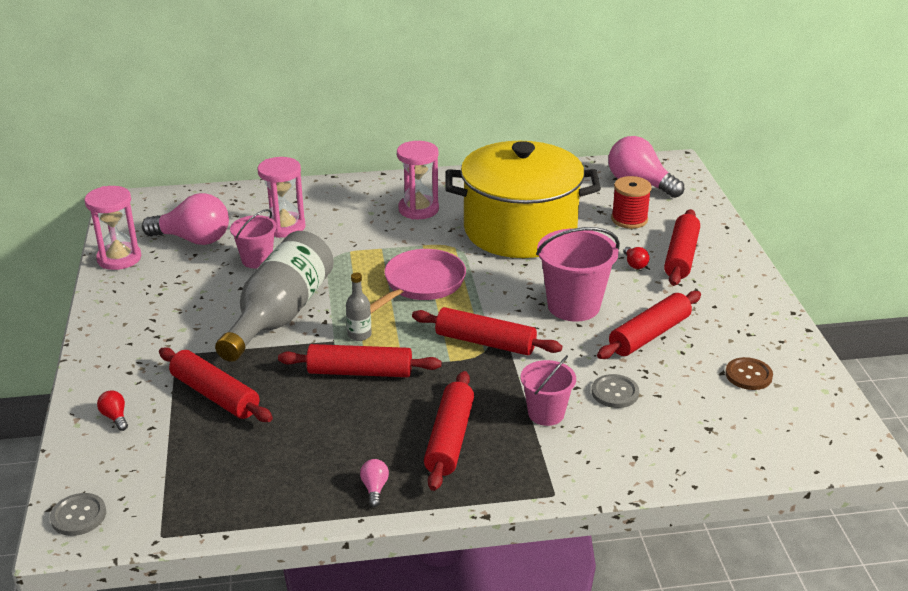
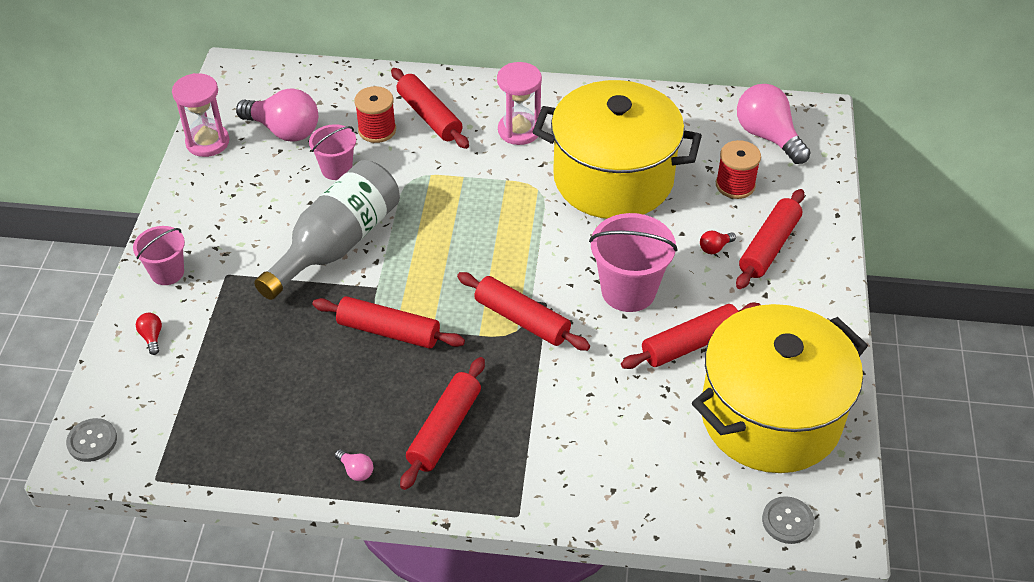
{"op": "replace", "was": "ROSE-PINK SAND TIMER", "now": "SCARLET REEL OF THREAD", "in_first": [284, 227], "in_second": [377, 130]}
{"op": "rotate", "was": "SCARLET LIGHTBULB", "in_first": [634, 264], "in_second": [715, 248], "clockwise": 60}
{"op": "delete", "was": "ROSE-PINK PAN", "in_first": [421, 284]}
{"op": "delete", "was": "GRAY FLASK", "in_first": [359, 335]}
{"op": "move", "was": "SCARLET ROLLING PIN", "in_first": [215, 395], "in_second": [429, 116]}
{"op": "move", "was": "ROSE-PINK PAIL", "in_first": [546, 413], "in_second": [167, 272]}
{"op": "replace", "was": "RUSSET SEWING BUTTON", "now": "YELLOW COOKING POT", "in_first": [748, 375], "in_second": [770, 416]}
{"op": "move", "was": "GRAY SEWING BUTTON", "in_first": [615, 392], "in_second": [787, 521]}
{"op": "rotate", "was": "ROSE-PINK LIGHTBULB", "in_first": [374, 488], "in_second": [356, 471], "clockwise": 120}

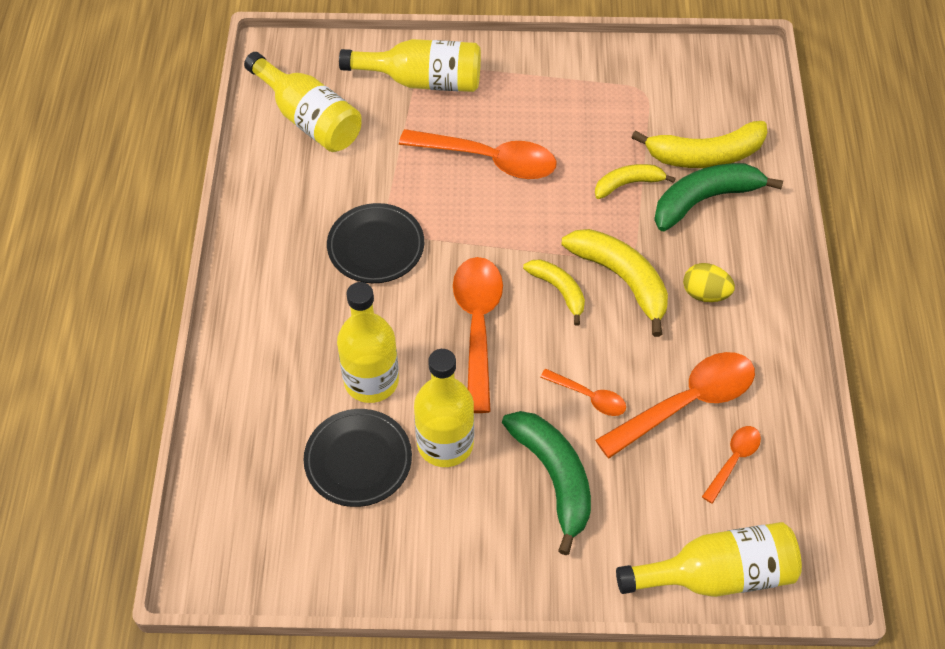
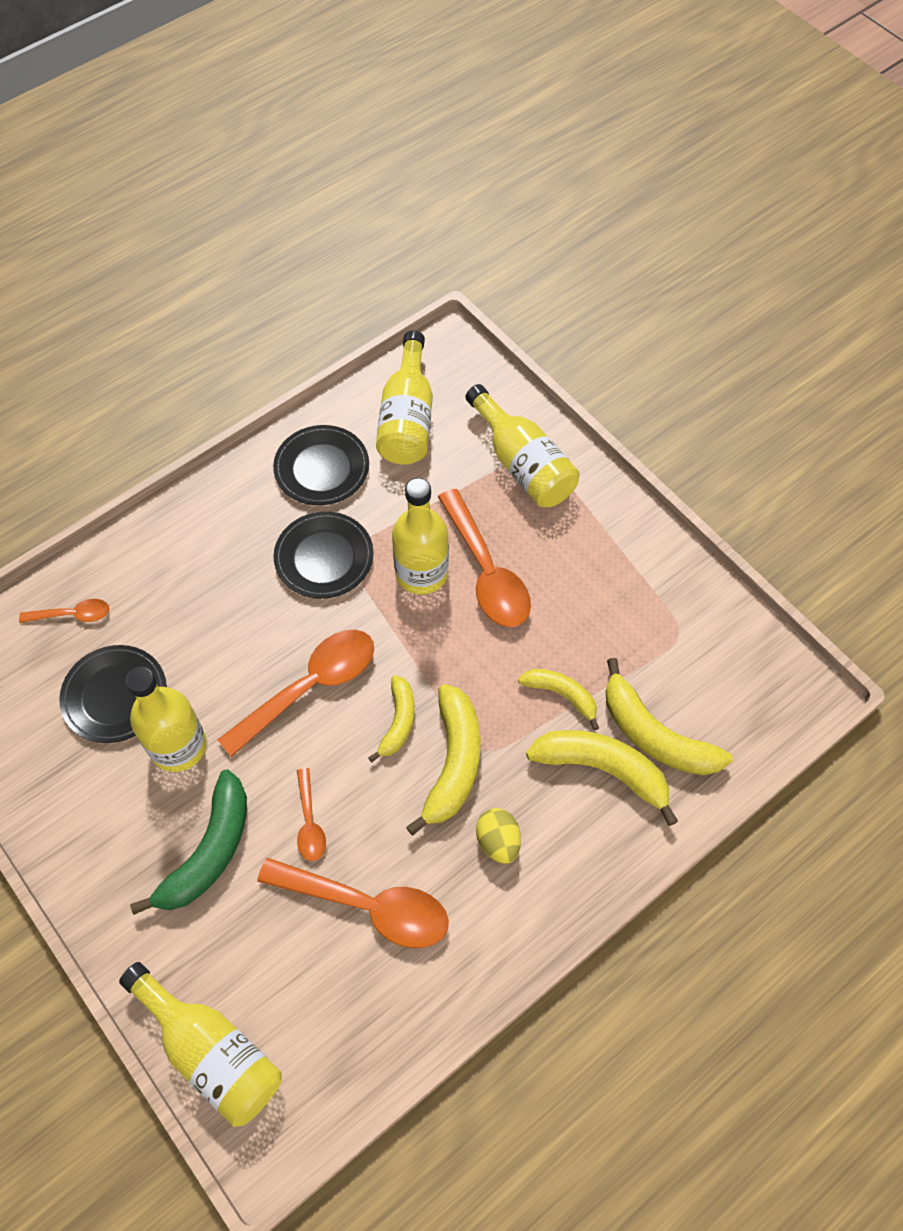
{"op": "recolor", "was": "EMERALD TOY BANANA", "now": "YELLOW TOY BANANA", "in_first": [704, 200], "in_second": [603, 769]}
{"op": "move", "was": "YELLOW FLASK", "in_first": [371, 380], "in_second": [421, 573]}
{"op": "move", "was": "ORANGE SPOON", "in_first": [733, 460], "in_second": [72, 615]}
{"op": "insert", "now": "BLACK DINNER PLATE", "in_second": [322, 468]}

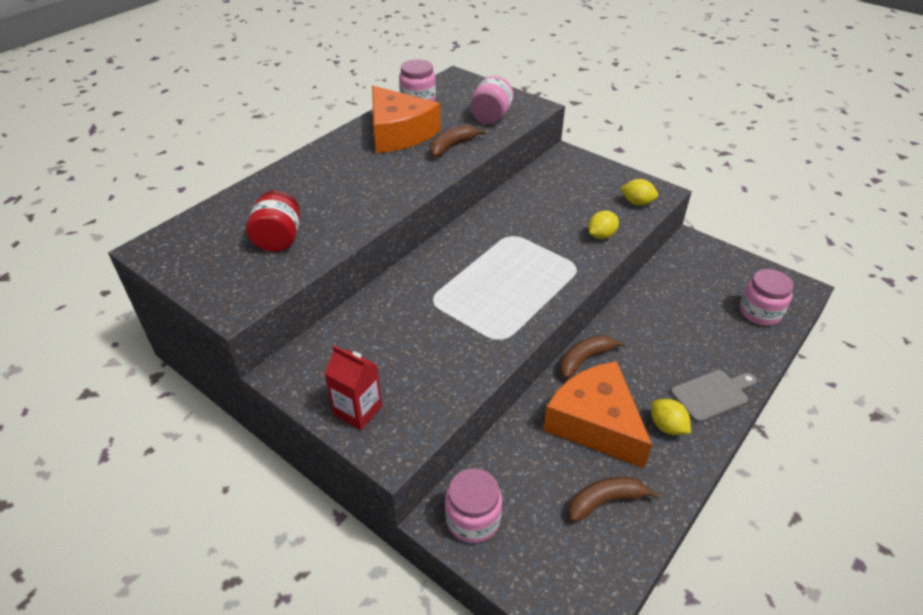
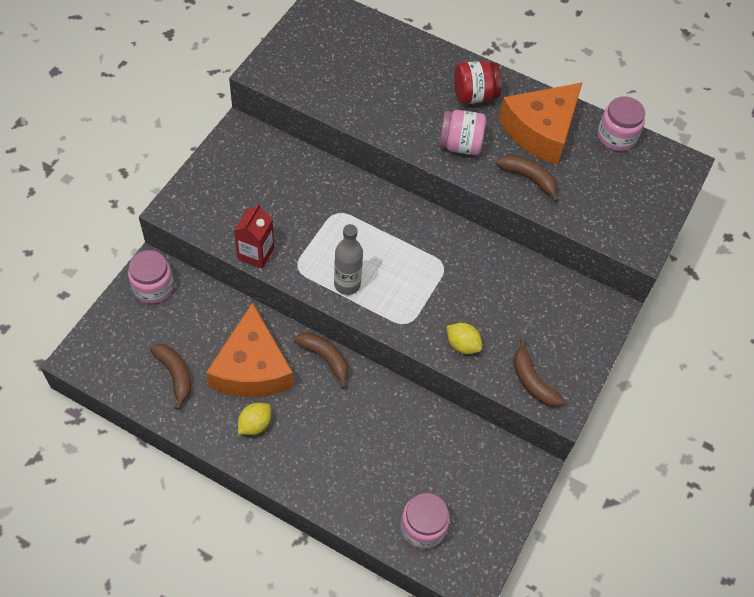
{"op": "move", "was": "ROSE-PINK PRESERVE JAR", "in_first": [491, 117], "in_second": [460, 145]}
{"op": "replace", "was": "YELLOW LEMON", "now": "RUSSET TOY BANANA", "in_first": [637, 203], "in_second": [532, 381]}
{"op": "move", "was": "SCARLET PRESERVE JAR", "in_first": [278, 239], "in_second": [474, 96]}
{"op": "move", "was": "SCARLET CARTON", "in_first": [358, 411], "in_second": [256, 253]}
{"op": "rotate", "was": "ORANGE CHEESE", "in_first": [595, 423], "in_second": [252, 367], "clockwise": 135}
{"op": "delete", "was": "GRAY CUTTING BOARD", "in_first": [712, 394]}
{"op": "insert", "now": "GRAY FLASK", "in_second": [347, 284]}

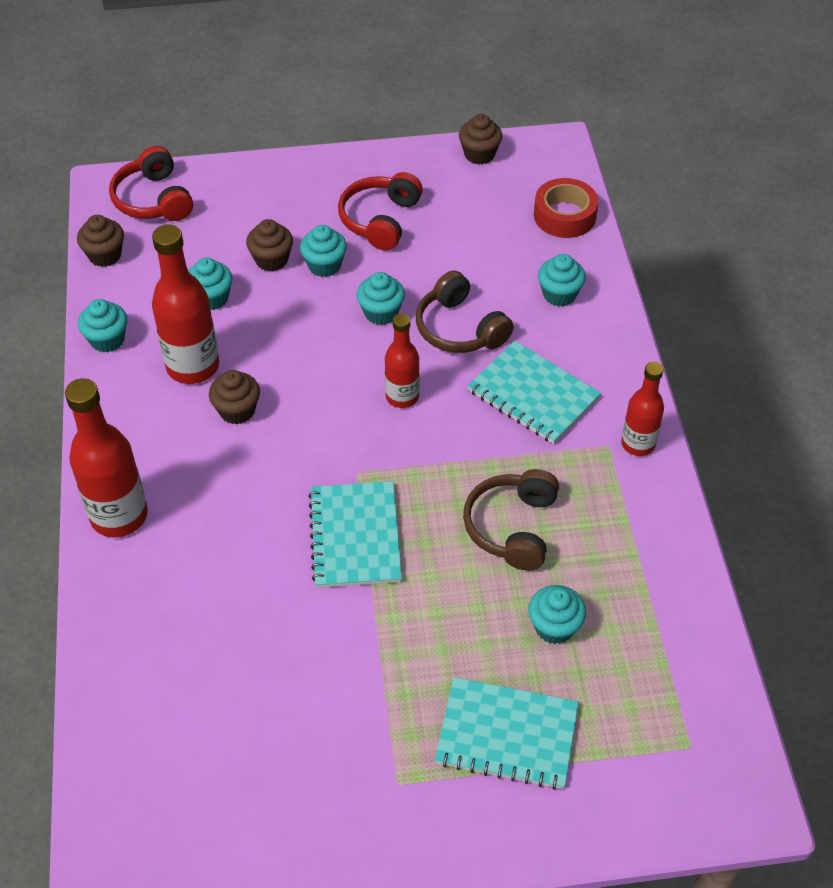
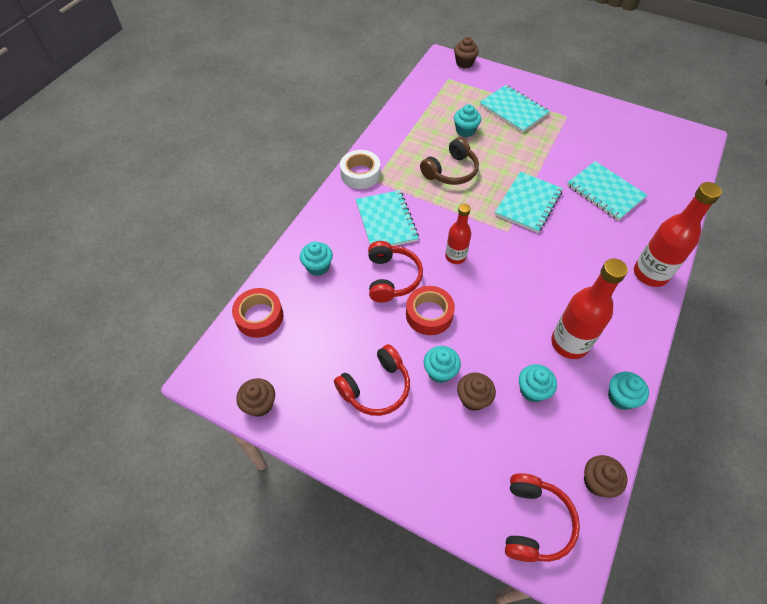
{"op": "recolor", "was": "RUSSET HEADPHONES", "now": "SCARLET HEADPHONES", "in_first": [460, 328], "in_second": [391, 278]}
{"op": "replace", "was": "TURQUOISE CUPCAKE", "now": "SCARLET ROLL OF TAPE", "in_first": [381, 313], "in_second": [429, 314]}
{"op": "replace", "was": "SCARLET FLASK", "now": "WHITE ROLL OF TAPE", "in_first": [638, 444], "in_second": [360, 174]}
{"op": "move", "was": "RUSSET CUPCAKE", "in_first": [237, 410], "in_second": [464, 63]}
{"op": "insert", "now": "TURQUOISE NOTEBOOK", "in_second": [605, 192]}

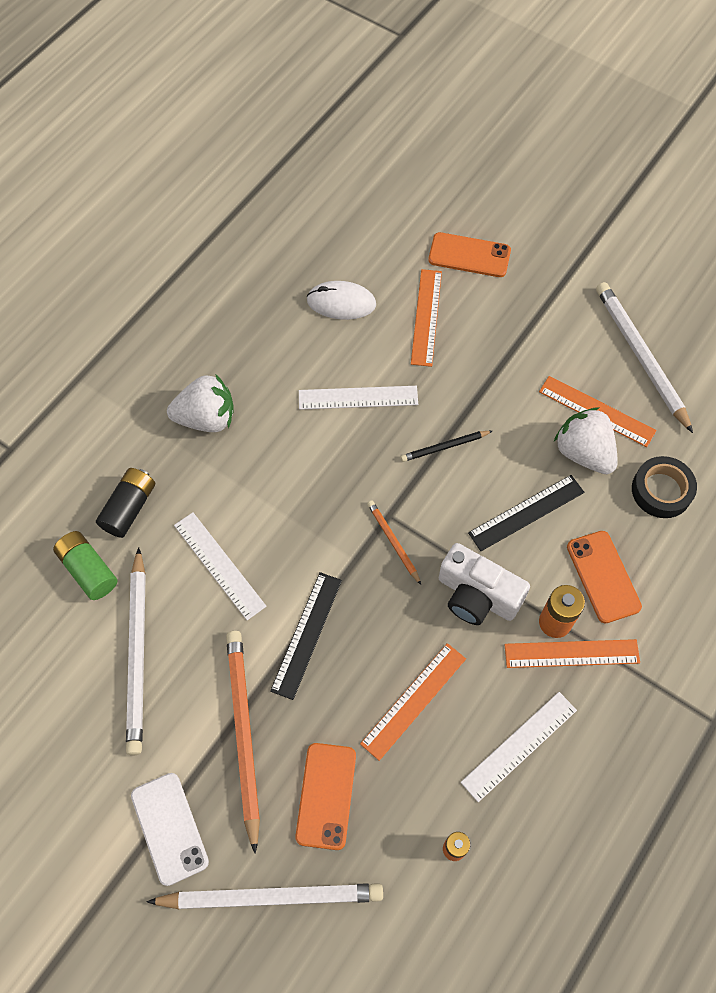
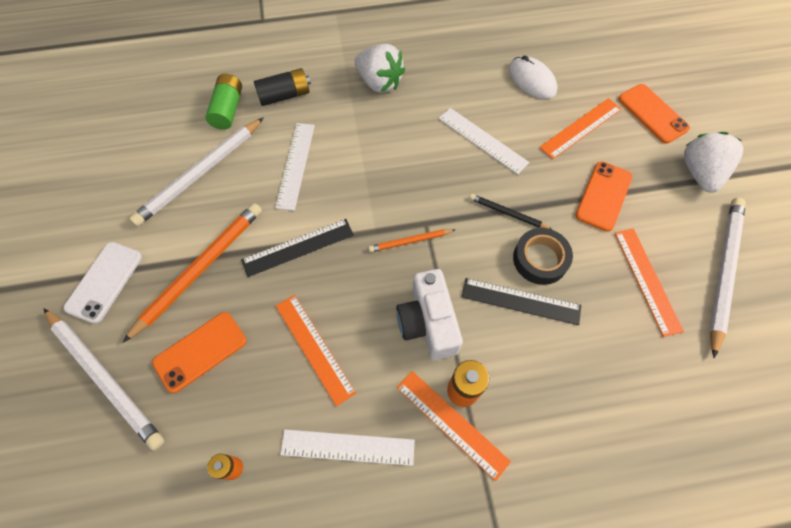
{"op": "move", "was": "WHITE TOY STRAWBERRY", "in_first": [583, 453], "in_second": [700, 173]}
{"op": "move", "was": "BLACK ROLL OF TAPE", "in_first": [661, 490], "in_second": [540, 259]}
{"op": "rotate", "was": "ORANGE PENCIL", "in_first": [393, 542], "in_second": [410, 241], "clockwise": -120}
{"op": "move", "was": "ORANGE MOBILE PHONE", "in_first": [603, 576], "in_second": [603, 196]}
{"op": "rotate", "was": "ORANGE MEASURING STICK", "in_first": [413, 700], "in_second": [314, 348], "clockwise": 60}

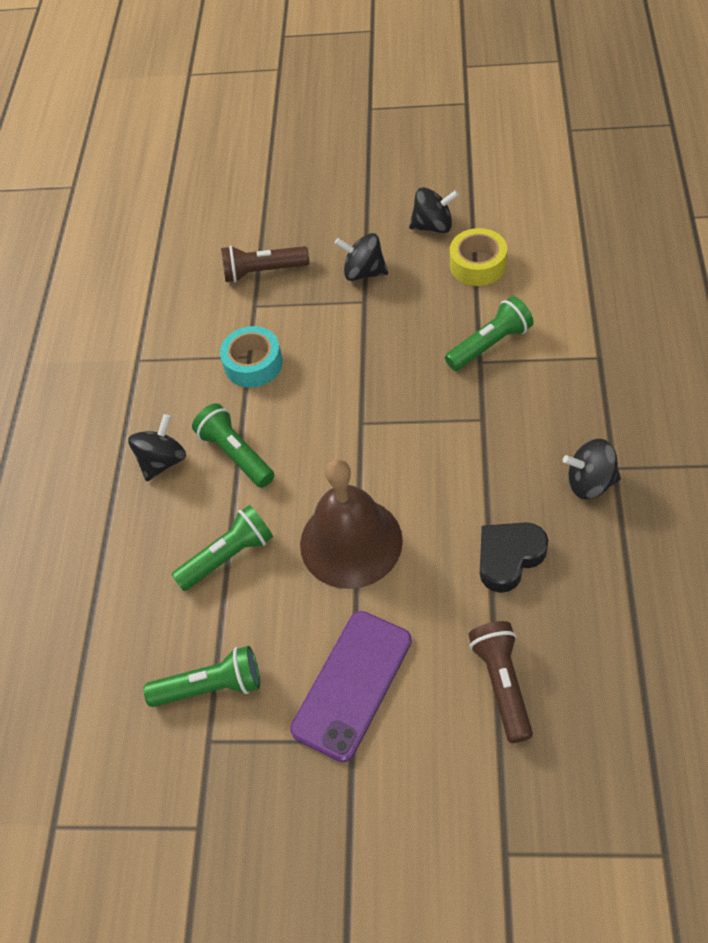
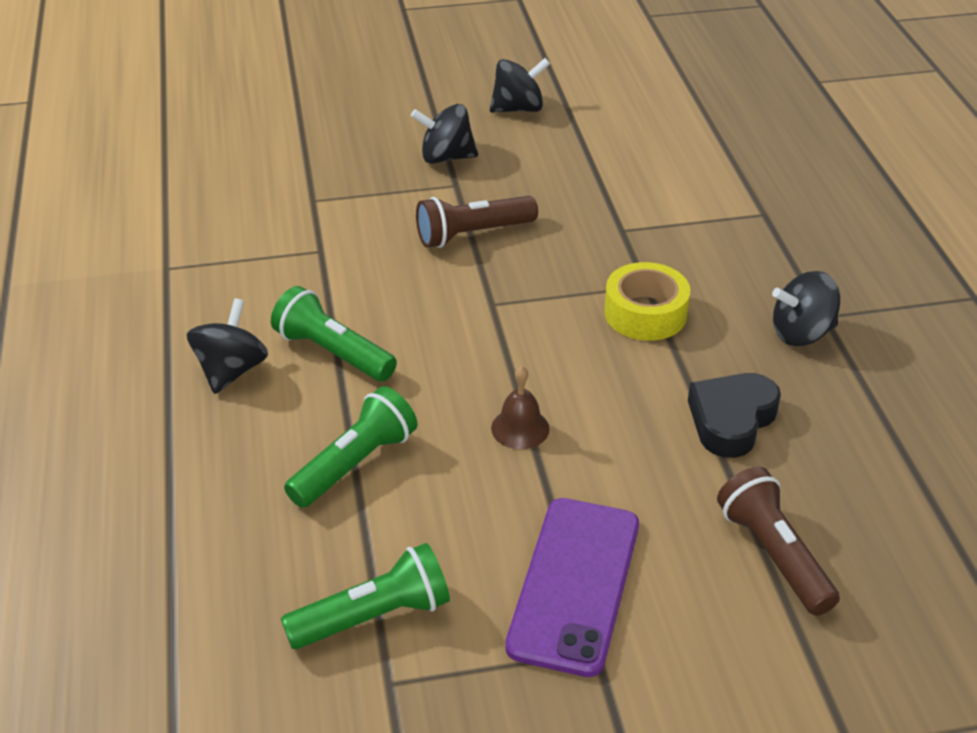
{"op": "move", "was": "YELLOW ROLL OF TAPE", "in_first": [478, 265], "in_second": [645, 313]}
{"op": "move", "was": "RUSSET TORCH", "in_first": [263, 271], "in_second": [472, 234]}
{"op": "delete", "was": "EMERALD TORCH", "in_first": [490, 344]}
{"op": "delete", "was": "TURQUOISE ROLL OF TAPE", "in_first": [253, 364]}
{"op": "resize", "was": "RUSSET HAND BELL", "in_first": [351, 542], "in_second": [520, 428], "ratio": 0.42}

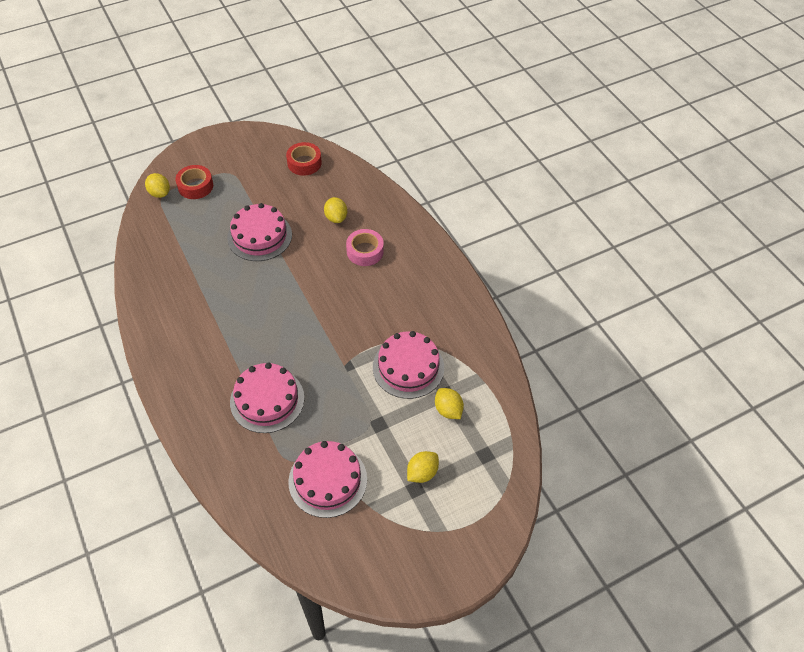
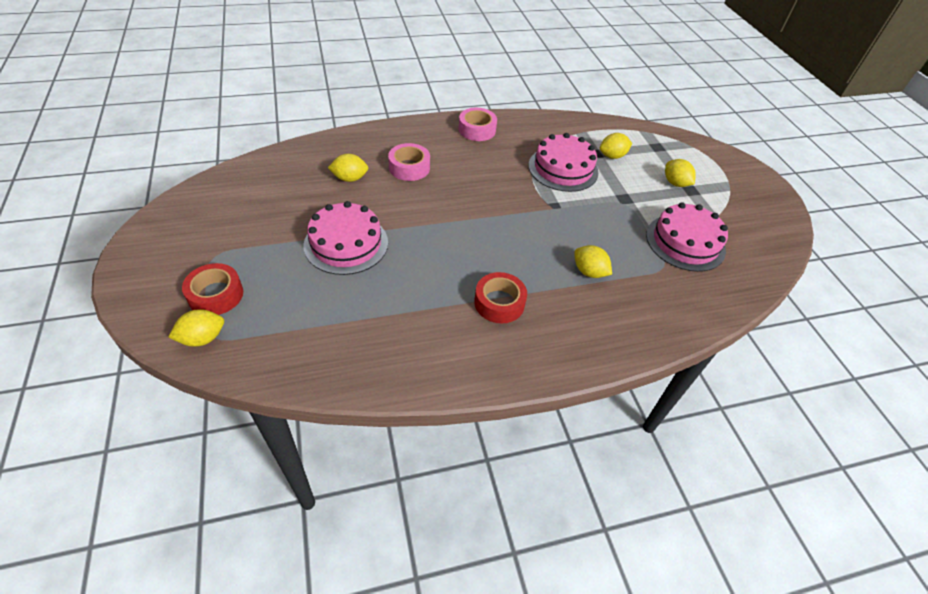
{"op": "move", "was": "SCARLET ROLL OF TAPE", "in_first": [304, 163], "in_second": [499, 303]}
{"op": "replace", "was": "ROSE-PINK CAKE", "now": "YELLOW LEMON", "in_first": [267, 400], "in_second": [589, 272]}
{"op": "insert", "now": "ROSE-PINK ROLL OF TAPE", "in_second": [477, 130]}

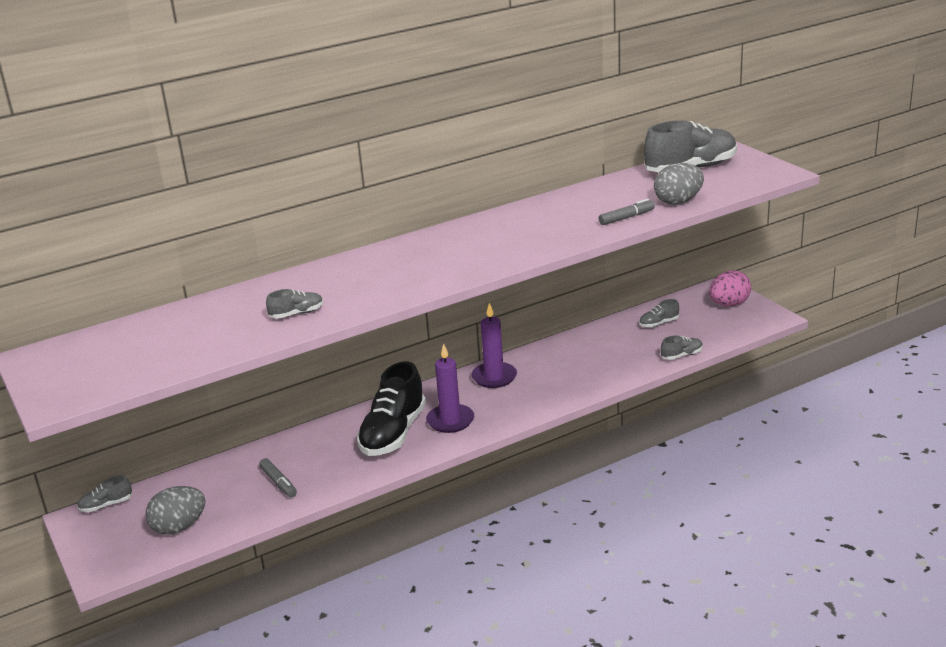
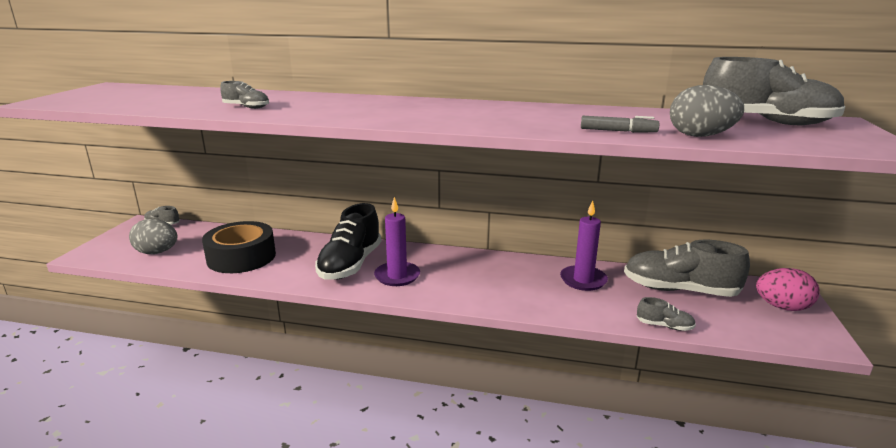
{"op": "resize", "was": "GRAY LACE-UP SHOE", "in_first": [659, 323], "in_second": [679, 290], "ratio": 2.23}
{"op": "move", "was": "ROYAL PURPLE PILLAR CANDLE", "in_first": [494, 377], "in_second": [583, 280]}
{"op": "rotate", "was": "BLACK LACE-UP SHOE", "in_first": [393, 433], "in_second": [350, 264], "clockwise": -45}
{"op": "replace", "was": "GRAY FELT PEN", "now": "BLACK ROLL OF TAPE", "in_first": [278, 483], "in_second": [241, 257]}

